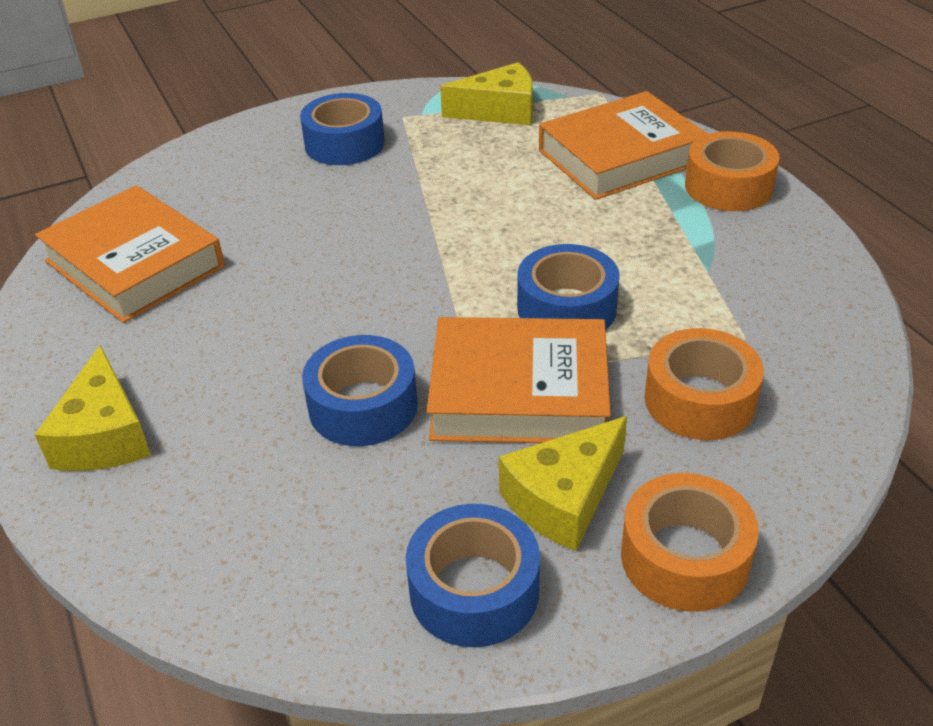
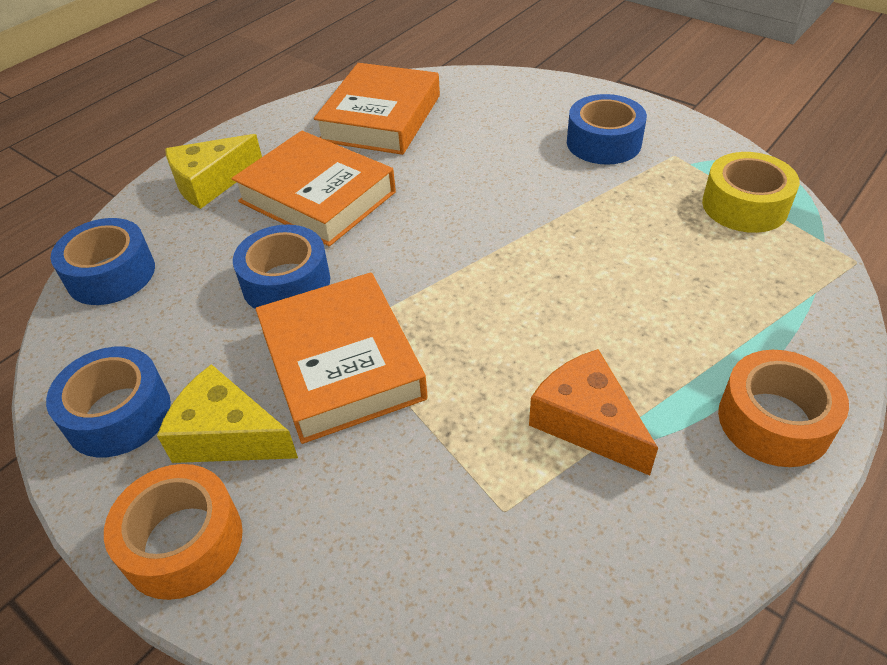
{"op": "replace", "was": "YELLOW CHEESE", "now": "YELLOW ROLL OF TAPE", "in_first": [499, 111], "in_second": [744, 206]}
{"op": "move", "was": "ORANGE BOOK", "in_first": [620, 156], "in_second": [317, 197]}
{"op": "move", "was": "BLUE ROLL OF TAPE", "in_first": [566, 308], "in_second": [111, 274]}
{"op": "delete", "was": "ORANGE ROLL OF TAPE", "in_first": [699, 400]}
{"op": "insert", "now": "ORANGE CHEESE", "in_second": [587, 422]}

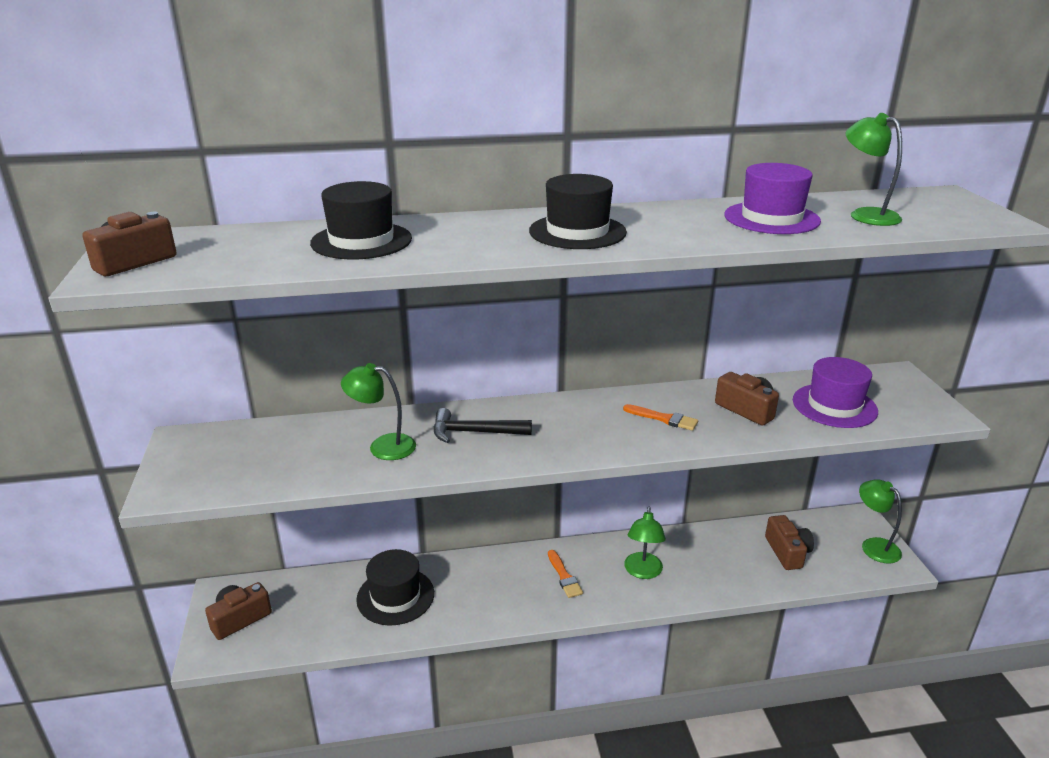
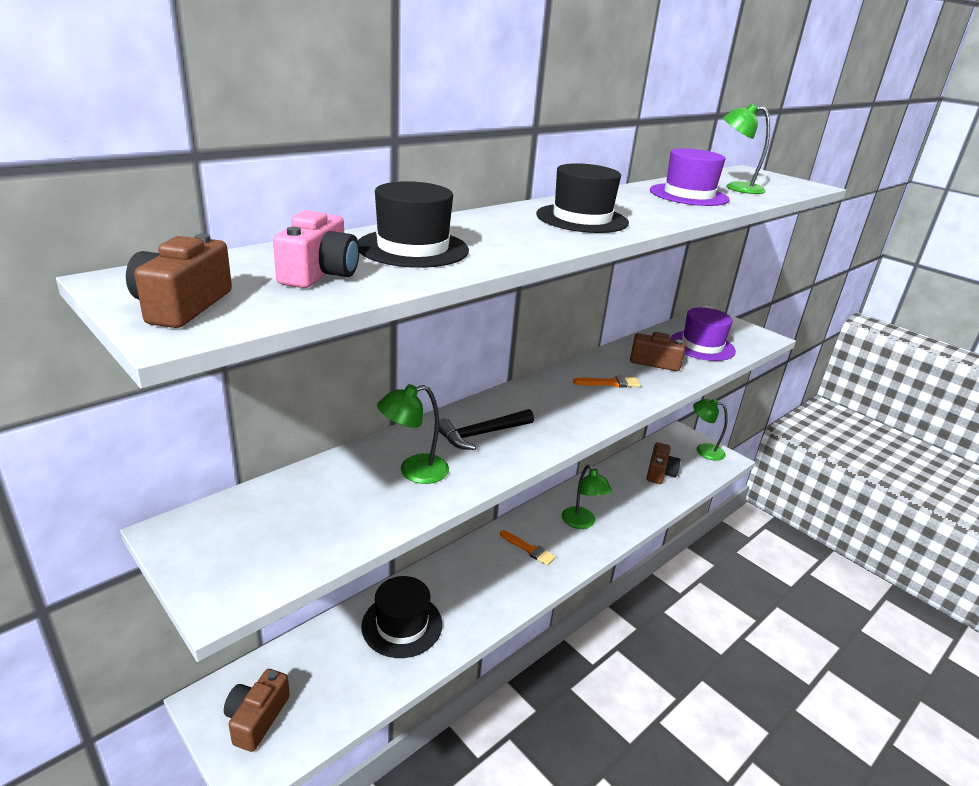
{"op": "rotate", "was": "RUSSET COMPACT CAMERA", "in_first": [787, 552], "in_second": [660, 473], "clockwise": 60}
{"op": "insert", "now": "ROSE-PINK COMPACT CAMERA", "in_second": [319, 273]}

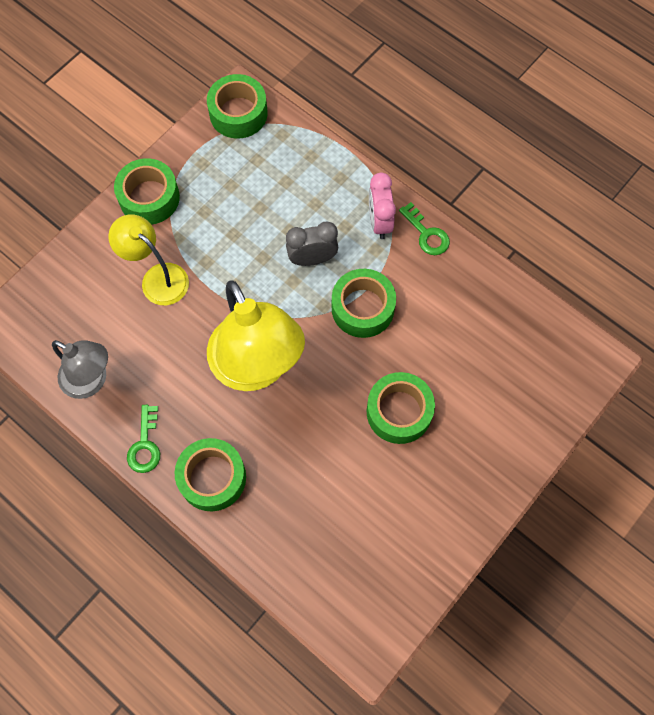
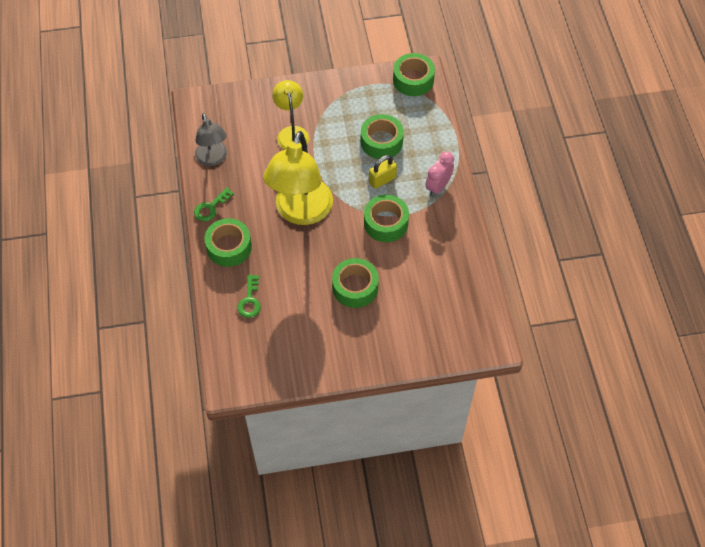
{"op": "move", "was": "EMERALD ROLL OF TAPE", "in_first": [149, 198], "in_second": [381, 142]}
{"op": "move", "was": "EMERALD LATCHKEY", "in_first": [427, 234], "in_second": [250, 300]}
{"op": "replace", "was": "GRAY ALARM CLOCK", "now": "YELLOW LOCK", "in_first": [312, 259], "in_second": [382, 180]}

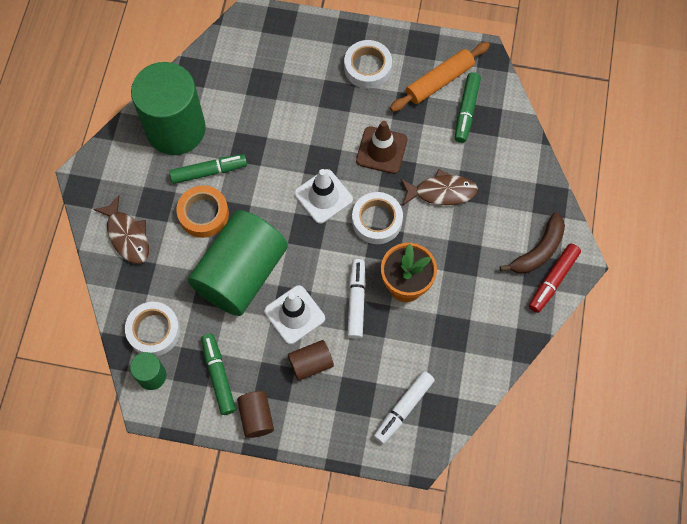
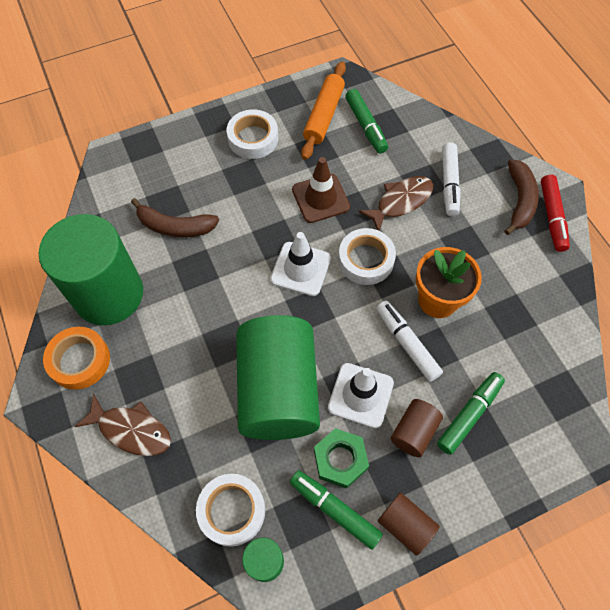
{"op": "move", "was": "EMERALD FELT PEN", "in_first": [209, 172], "in_second": [469, 415]}
{"op": "move", "was": "ORANGE ROLL OF TAPE", "in_first": [203, 214], "in_second": [79, 360]}
{"op": "move", "was": "WHITE FELT PEN", "in_first": [403, 408], "in_second": [449, 183]}
{"op": "insert", "now": "RUSSET TOY BANANA", "in_second": [175, 226]}
{"op": "insert", "now": "EMERALD HEX NUT", "in_second": [340, 460]}

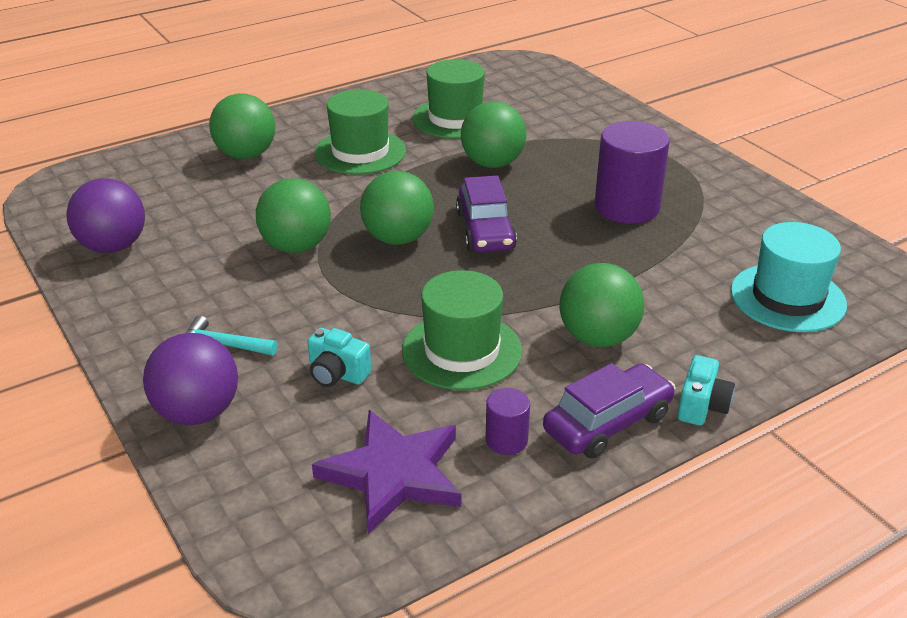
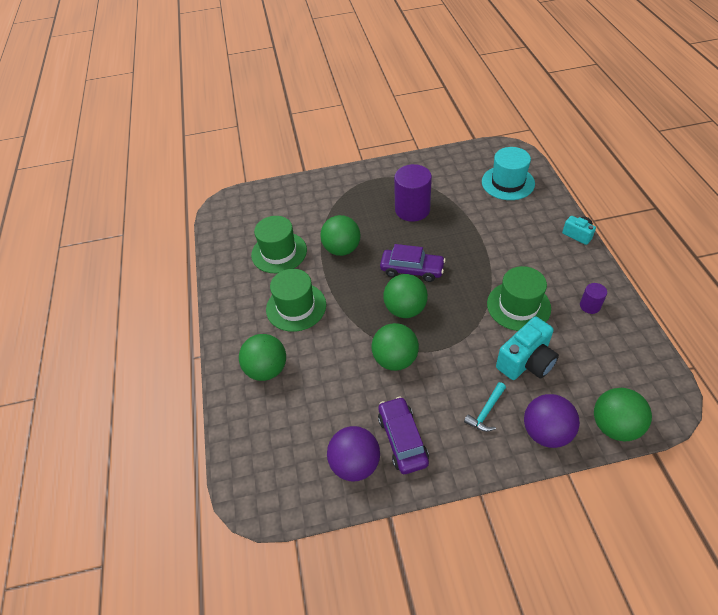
{"op": "move", "was": "EMERALD PLAY BALL", "in_first": [598, 338], "in_second": [614, 426]}
{"op": "resize", "was": "TURQUOISE COMPACT CAMERA", "in_first": [337, 374], "in_second": [526, 362], "ratio": 1.74}
{"op": "move", "was": "ROYAL PURPLE TOY CAR", "in_first": [608, 423], "in_second": [402, 439]}
{"op": "delete", "was": "ROYAL PURPLE STAR", "in_first": [393, 474]}

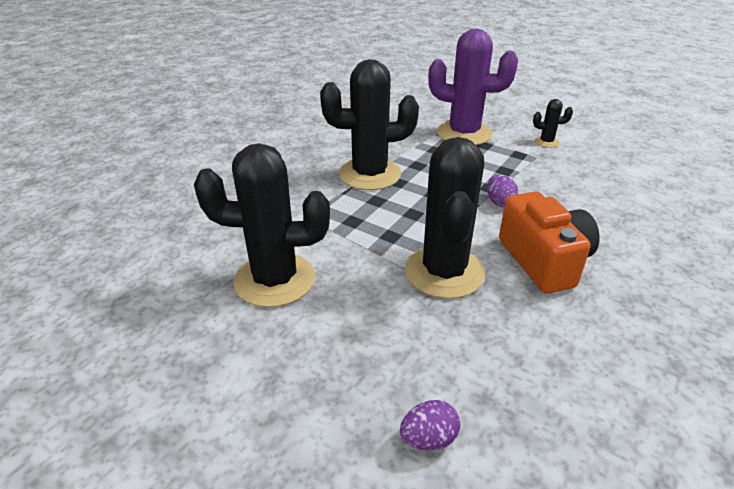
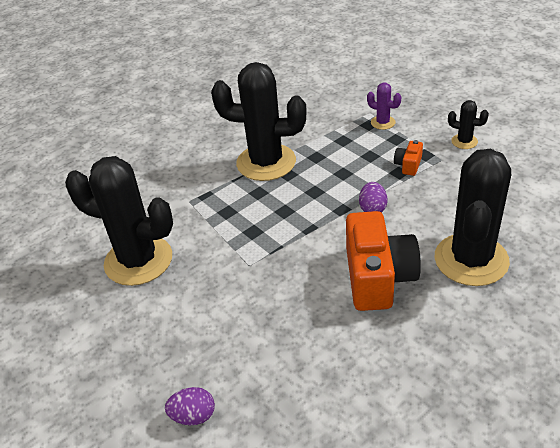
{"op": "resize", "was": "ROYAL PURPLE CACTUS", "in_first": [464, 133], "in_second": [383, 122], "ratio": 0.43}
{"op": "move", "was": "BLACK CACTUS", "in_first": [444, 272], "in_second": [471, 260]}
{"op": "insert", "now": "ORANGE COMPACT CAMERA", "in_second": [408, 165]}

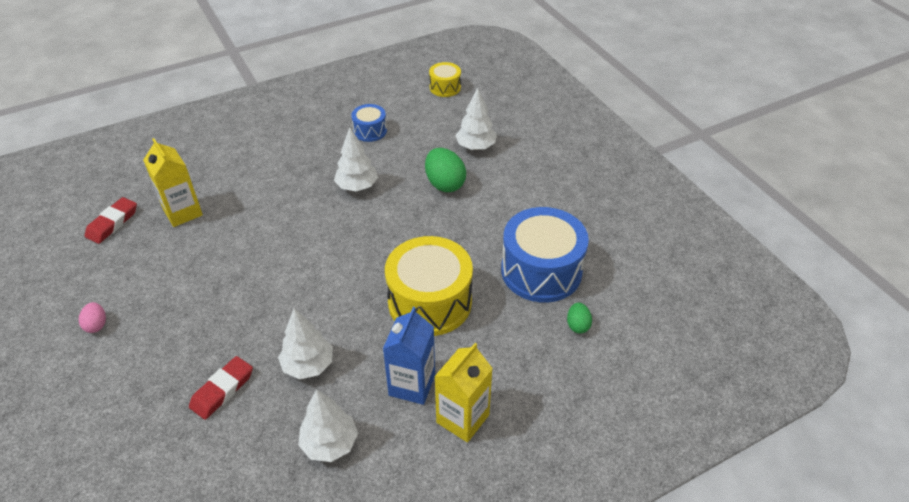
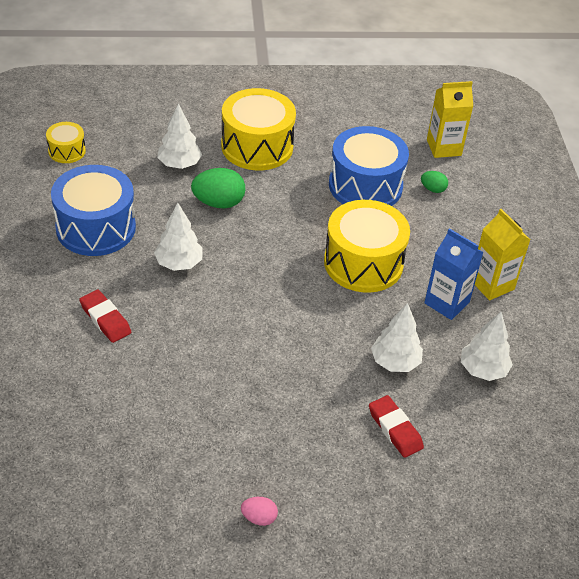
{"op": "resize", "was": "BLUE TOY DRUM", "in_first": [370, 131], "in_second": [96, 227], "ratio": 2.0}
{"op": "move", "was": "YELLOW CARTON", "in_first": [183, 212], "in_second": [444, 147]}
{"op": "move", "was": "SCARLET PENCIL ERASER", "in_first": [112, 223], "in_second": [105, 319]}
{"op": "insert", "now": "YELLOW TOY DRUM", "in_second": [257, 146]}

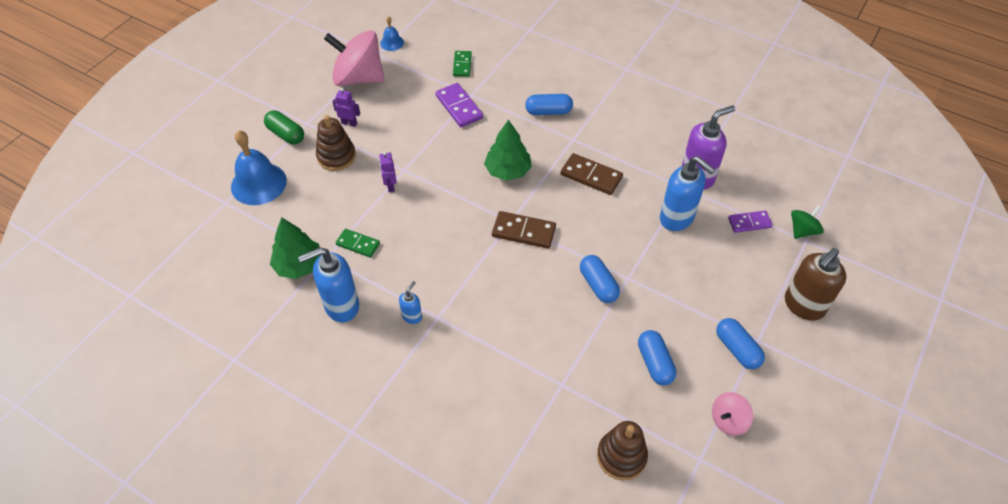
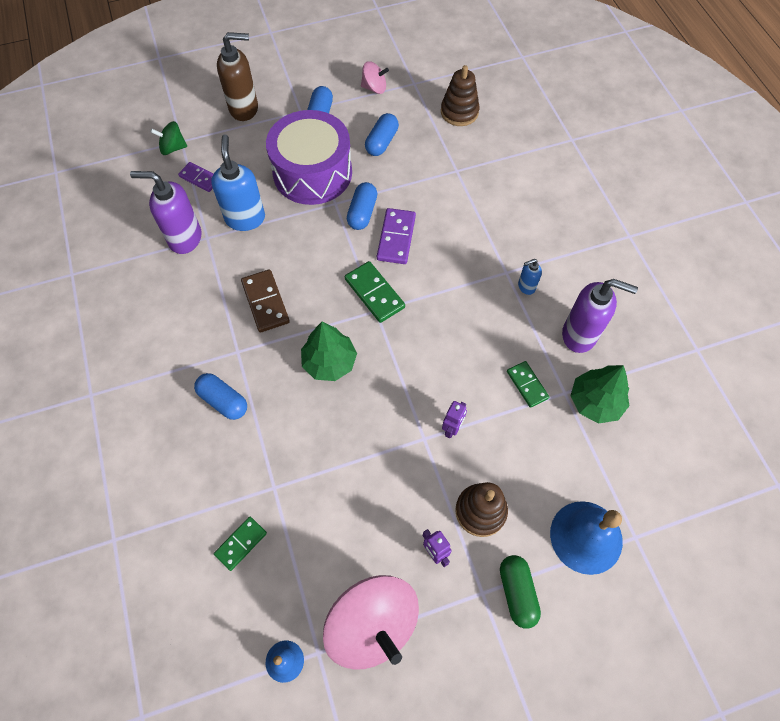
{"op": "move", "was": "ROYAL PURPLE DOMINO", "in_first": [459, 107], "in_second": [396, 238]}
{"op": "recolor", "was": "RUSSET DOMINO", "now": "EMERALD DOMINO", "in_first": [523, 232], "in_second": [374, 293]}
{"op": "recolor", "was": "BLUE SOAP PUMP", "now": "ROYAL PURPLE SOAP PUMP", "in_first": [341, 306], "in_second": [579, 335]}
{"op": "insert", "now": "ROYAL PURPLE TOY DRUM", "in_second": [312, 173]}

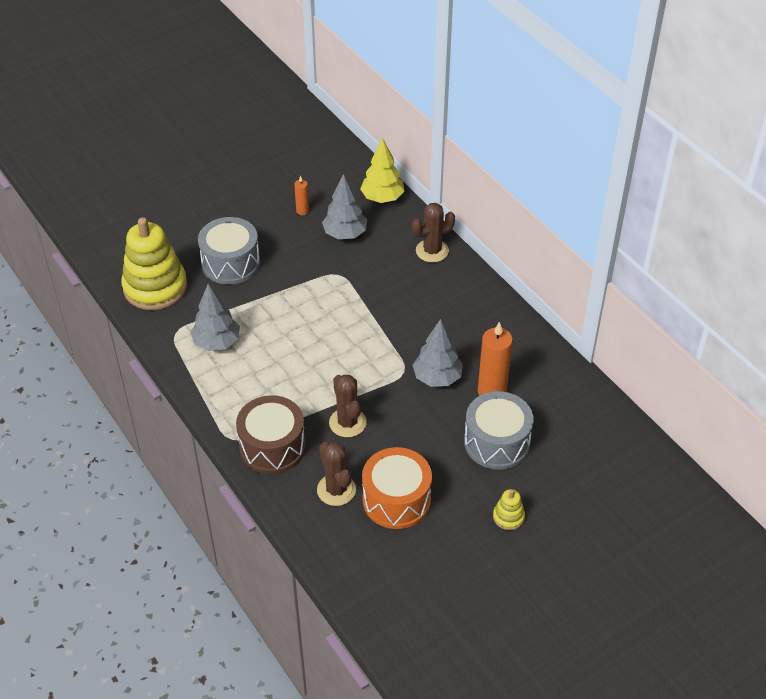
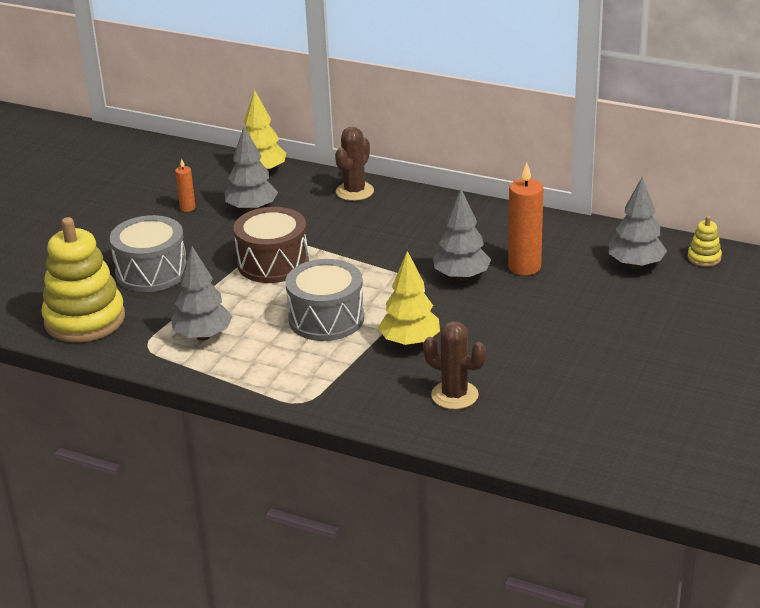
{"op": "replace", "was": "RUSSET CACTUS", "now": "YELLOW FIR TREE", "in_first": [347, 423], "in_second": [410, 342]}
{"op": "move", "was": "GRAY TOY DRUM", "in_first": [496, 442], "in_second": [326, 318]}
{"op": "move", "was": "RUSSET TOY DRUM", "in_first": [272, 446], "in_second": [273, 263]}
{"op": "delete", "was": "ORANGE TOY DRUM", "in_first": [396, 500]}
{"op": "move", "was": "YELLOW RING STACKER", "in_first": [508, 517], "in_second": [704, 258]}
{"op": "insert", "now": "GRAY FIR TREE", "in_second": [635, 265]}

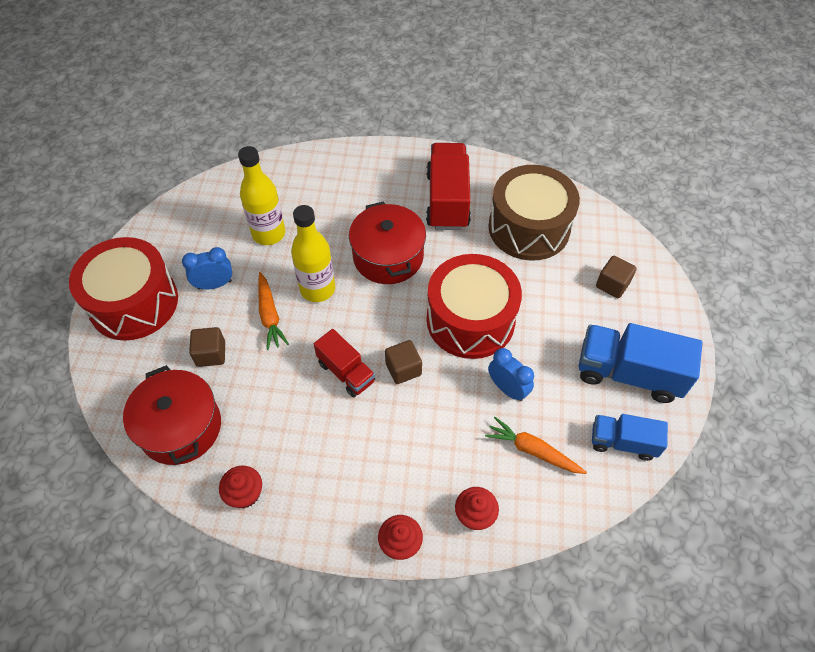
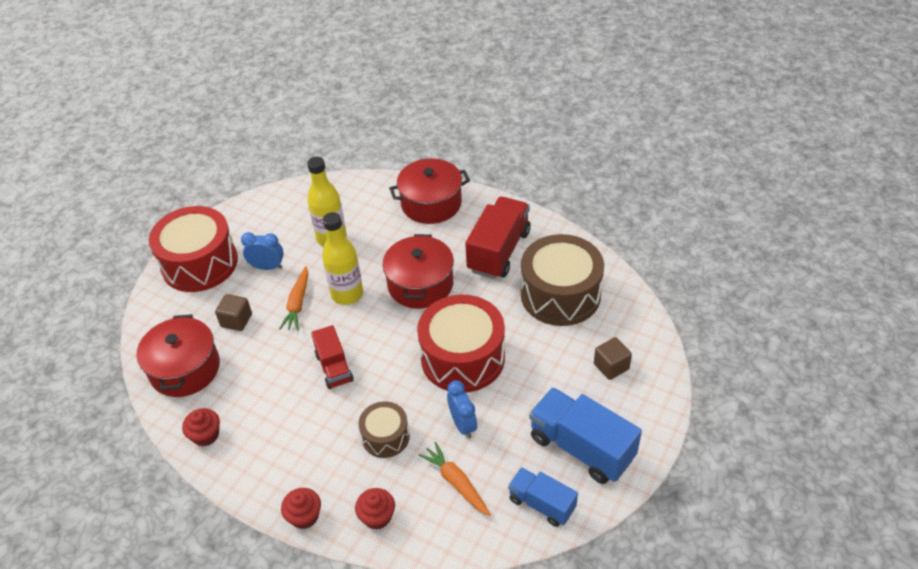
{"op": "delete", "was": "RUSSET CUBE", "in_first": [403, 369]}
{"op": "insert", "now": "SCARLET COOKING POT", "in_second": [431, 203]}
{"op": "insert", "now": "RUSSET TOY DRUM", "in_second": [385, 437]}

